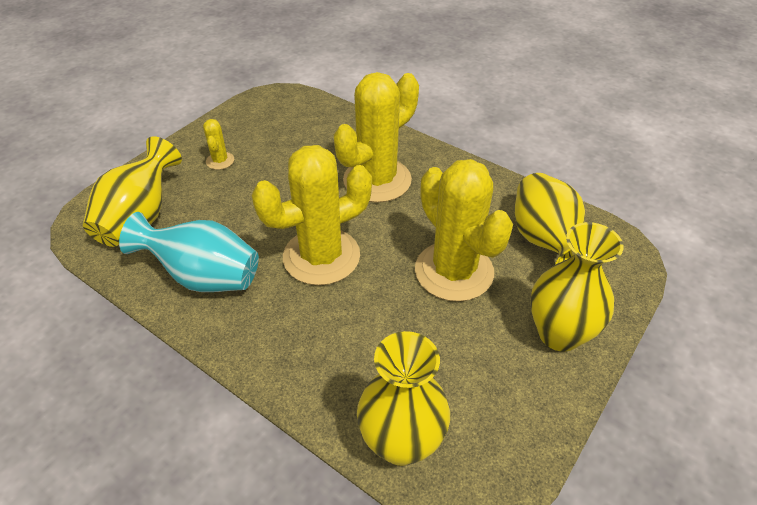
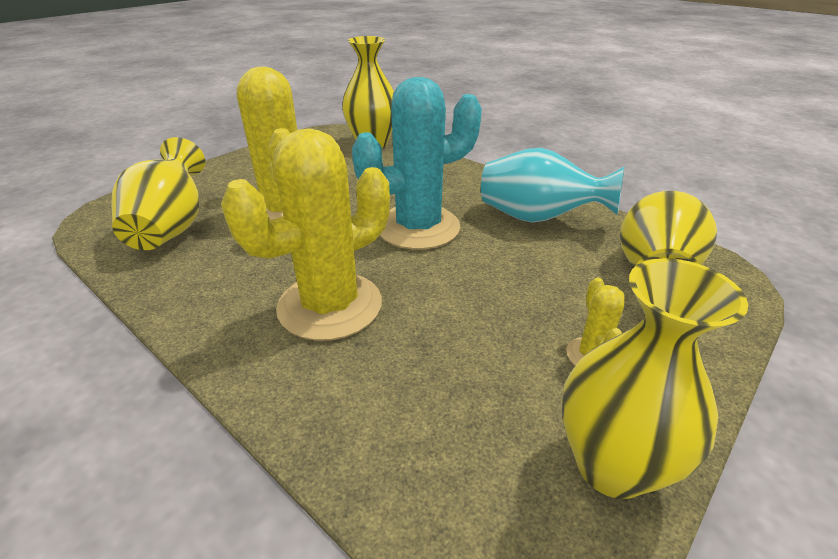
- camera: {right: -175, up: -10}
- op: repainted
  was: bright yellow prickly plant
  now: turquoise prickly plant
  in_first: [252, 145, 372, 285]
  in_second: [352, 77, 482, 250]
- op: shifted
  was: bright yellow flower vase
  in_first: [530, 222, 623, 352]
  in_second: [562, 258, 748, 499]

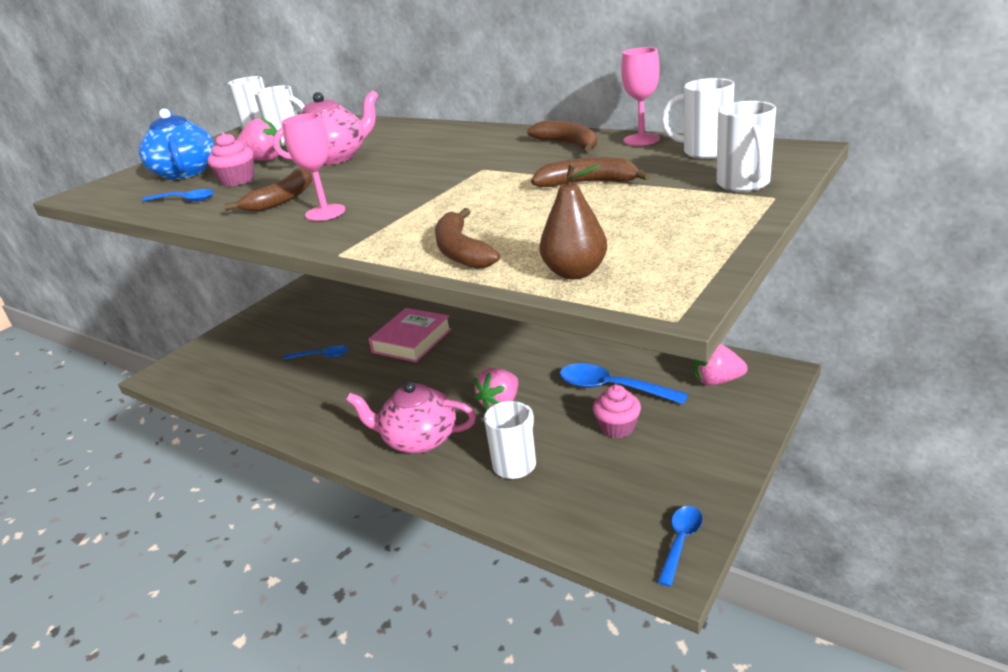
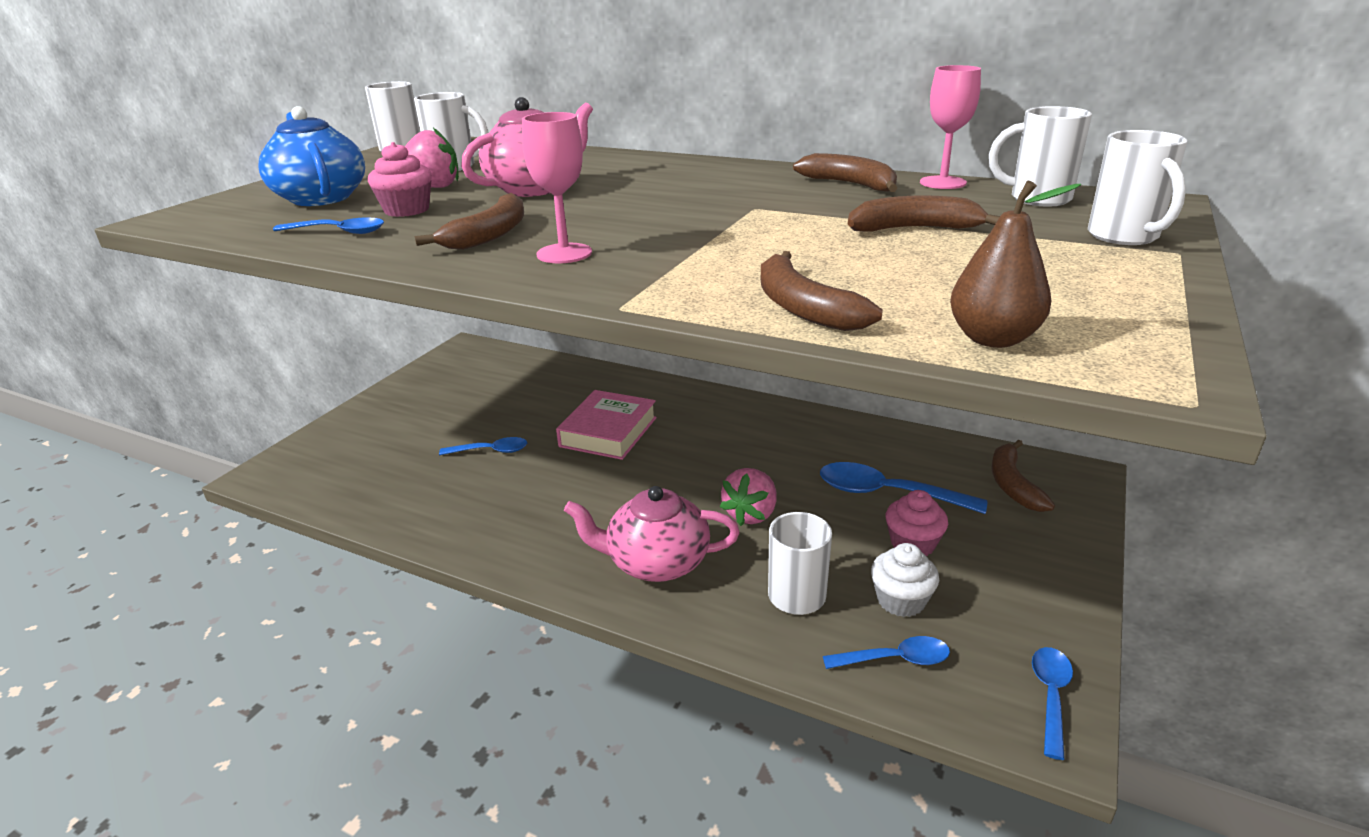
- camera: {right: -10, up: 0}
- op: new
  now: royal blue tablespoon
  in_second: [823, 636, 950, 669]
- op: new
  now: pure white muffin
  in_second: [871, 543, 939, 617]
- op: swapped
  was: rosy strawberry
  now: russet banana
  in_first: [694, 343, 747, 386]
  in_second: [991, 439, 1055, 512]

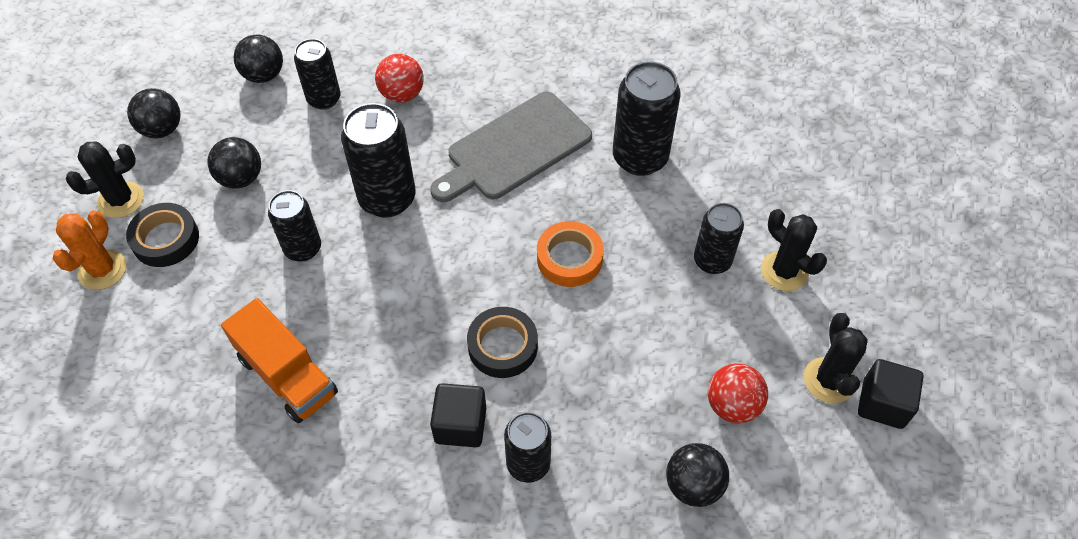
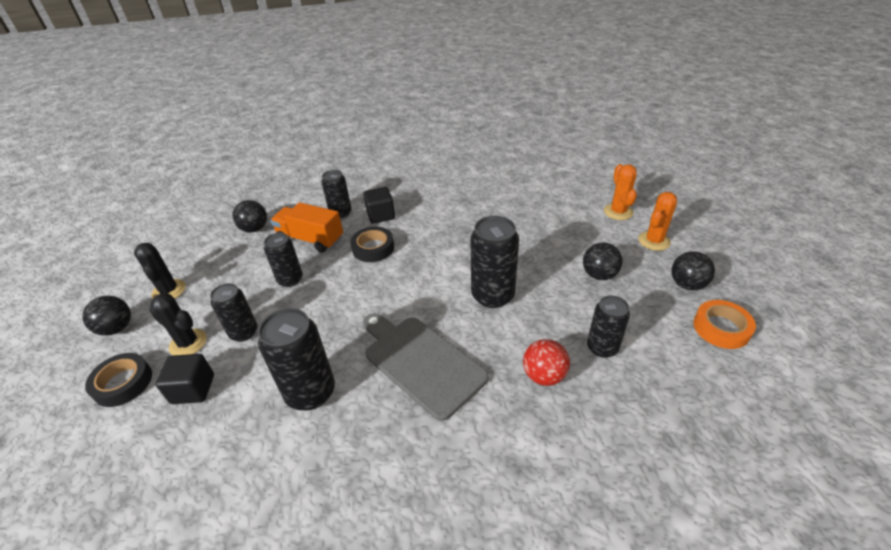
- camera: {right: 160, up: -15}
- op: shifted
  was: black sphere
  in_first: [234, 35, 283, 83]
  in_second: [83, 296, 131, 336]
- op: shifted
  was: black roll of tape
  in_first: [126, 203, 199, 267]
  in_second: [85, 353, 152, 407]
- op: shifted
  was: black solid cube
  in_first: [858, 359, 924, 429]
  in_second: [156, 354, 214, 404]
- op: shifted
  was: black soda can
  in_first: [268, 190, 321, 261]
  in_second: [264, 233, 303, 287]
- op: shifted
  was: bright orange lorry
  in_first: [221, 298, 338, 423]
  in_second: [270, 202, 343, 253]
- op: rotated
  was: ash-grey bread board
  in_first: [430, 92, 592, 202]
  in_second: [363, 313, 489, 421]
  clockwise: -75
- op: repainted
  was: black prickly plant
  now: bright orange prickly plant
  in_first: [66, 141, 144, 218]
  in_second: [638, 192, 677, 251]
- op: shifted
  was: bright orange roll of tape
  in_first: [537, 221, 604, 287]
  in_second: [693, 300, 756, 349]
- op: gone
  was: scarlet sphere
  in_first: [708, 363, 768, 423]

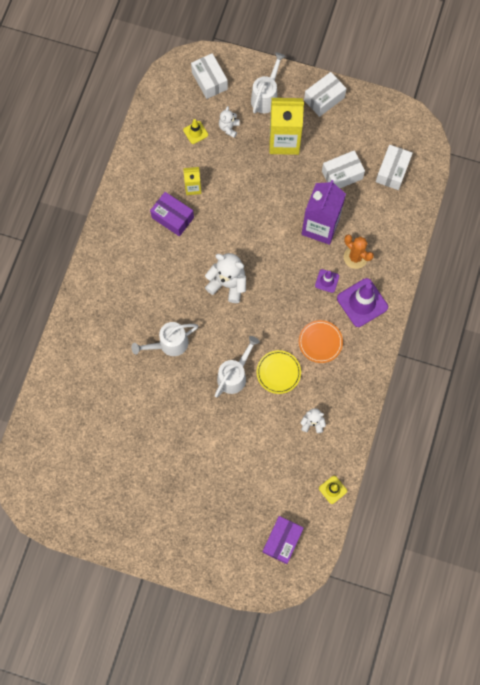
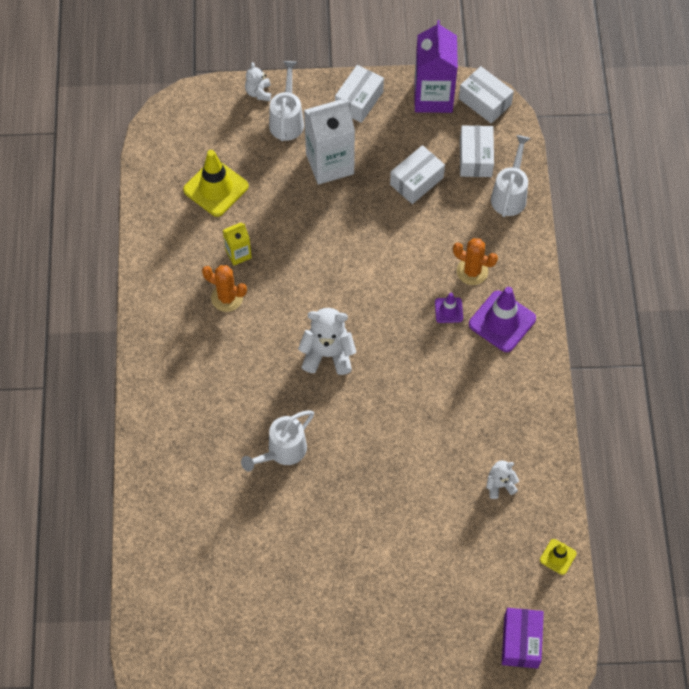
- camera: {right: -20, up: -10}
- op: scaled
  was: bright yellow road cone
  in_first: [183, 119, 208, 144]
  in_second: [183, 150, 249, 217]
  ratio: 1.92
- op: swapped
  was: purple parcel
  now: bright orange prickly plant
  in_first: [150, 192, 194, 236]
  in_second: [202, 265, 247, 312]
- op: shifted
  was: pure white stuffed bear
  in_first: [219, 106, 240, 138]
  in_second: [245, 62, 271, 101]
- op: repainted
  was: bright yellow milk carton
  now: pure white milk carton
  in_first: [269, 98, 304, 155]
  in_second: [304, 99, 355, 185]
- op: shifted
  was: purple milk carton
  in_first: [302, 180, 346, 245]
  in_second: [414, 20, 458, 113]
- op: shifted
  was: pure white parcel
  in_first: [191, 53, 228, 99]
  in_second: [459, 66, 514, 124]
- op: shifted
  was: pure white watering can
  in_first: [215, 336, 260, 398]
  in_second: [491, 135, 531, 217]
- op: gone
  was: bright yellow flat dish
  in_first: [257, 350, 301, 394]
- op: gone
  was: bright orange flat dish
  in_first: [299, 320, 343, 363]

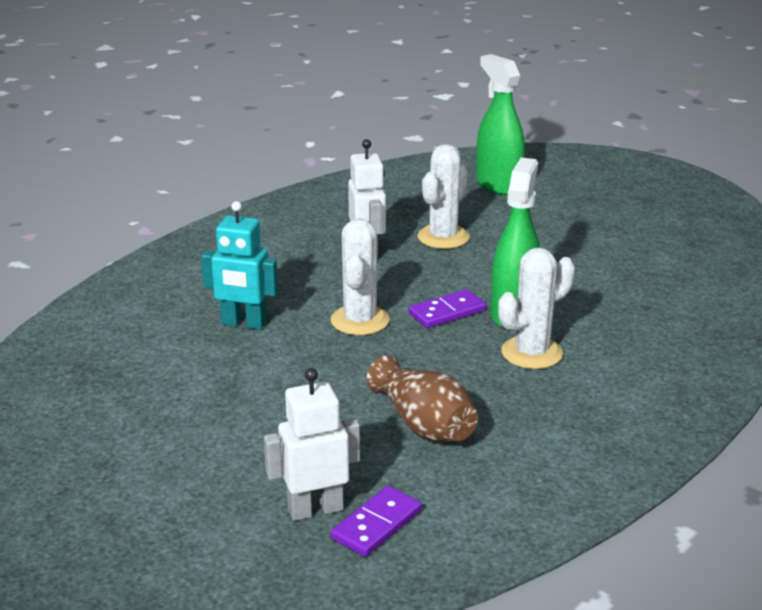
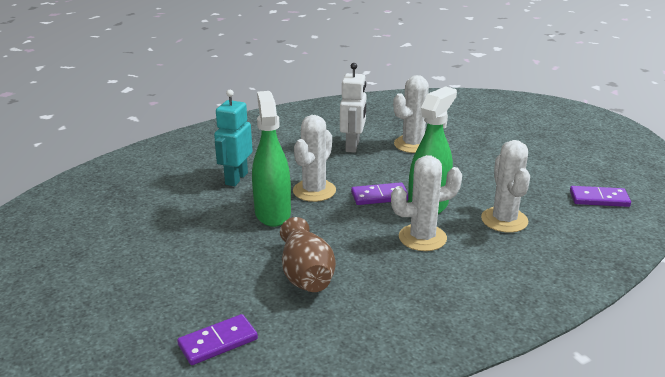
- camera: {right: 20, up: 0}
- op: rotated
  was: turquoise toy robot
  in_first: [201, 201, 278, 330]
  in_second: [214, 90, 253, 186]
  clockwise: 75
- op: shifted
  was: green spray cleaner
  in_first: [476, 54, 525, 195]
  in_second: [252, 91, 291, 227]
- op: new
  now: pure white prickly plant
  in_second: [481, 140, 530, 233]
- op: new
  now: purple domino tile
  in_second: [570, 186, 631, 207]
- op: gone
  was: pure white toy robot
  in_first: [264, 368, 360, 521]

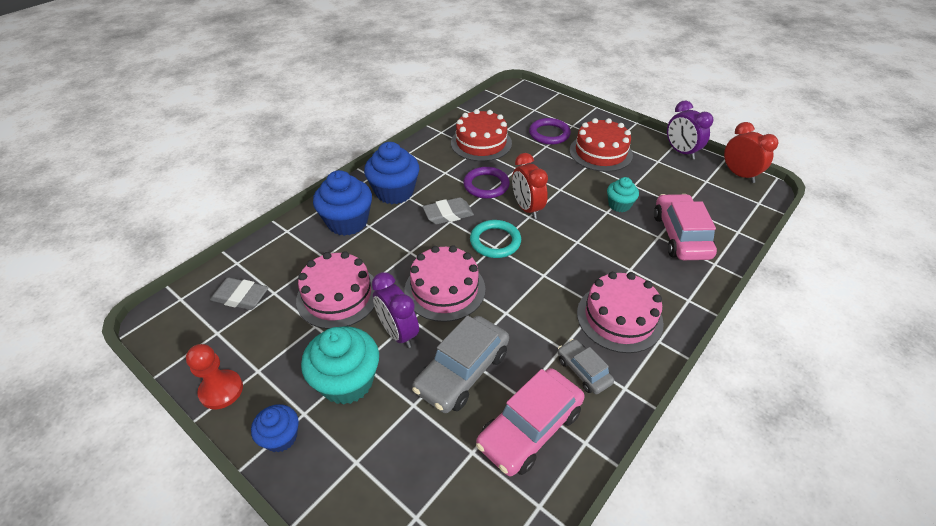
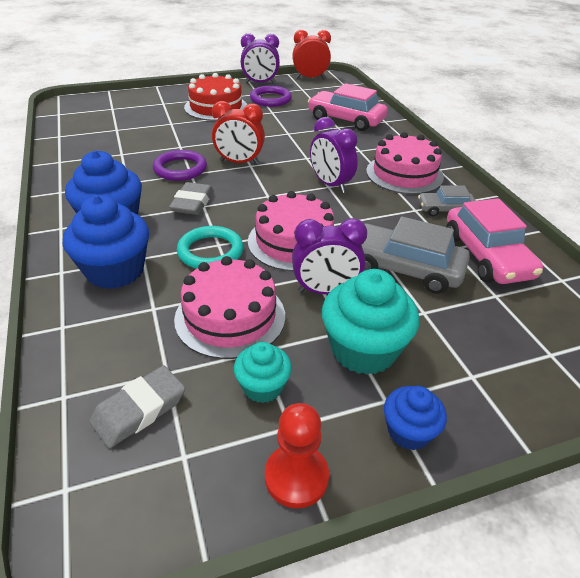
- camera: {right: -60, up: -5}
- op: shifted
  was: turquoise hoop
  in_first: [470, 220, 521, 258]
  in_second: [177, 226, 244, 269]
- op: shifted
  was: turquoise muffin
  in_first: [607, 177, 639, 212]
  in_second: [234, 342, 292, 403]
- op: shifted
  was: purple hoop
  in_first: [529, 118, 571, 145]
  in_second: [250, 86, 292, 107]
- op: new
  now: purple clock
  in_second: [310, 117, 358, 193]
- op: rotated
  was: ash-grey car
  in_first: [412, 315, 509, 413]
  in_second: [362, 217, 470, 294]
  clockwise: 135
- op: gone
  was: scarlet layer cake
  in_first: [451, 109, 512, 161]

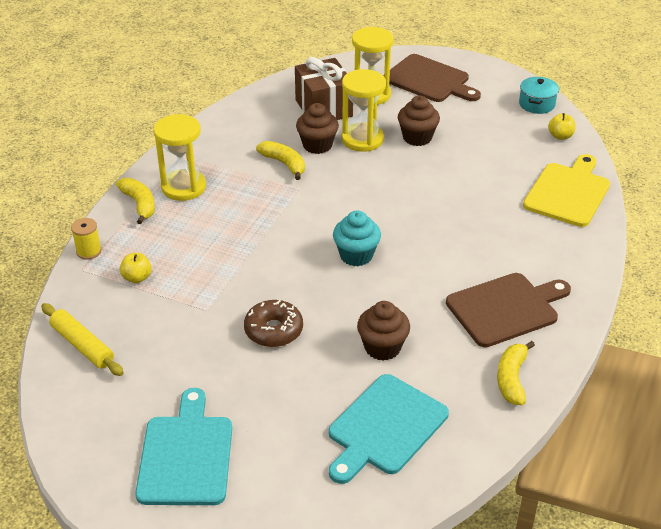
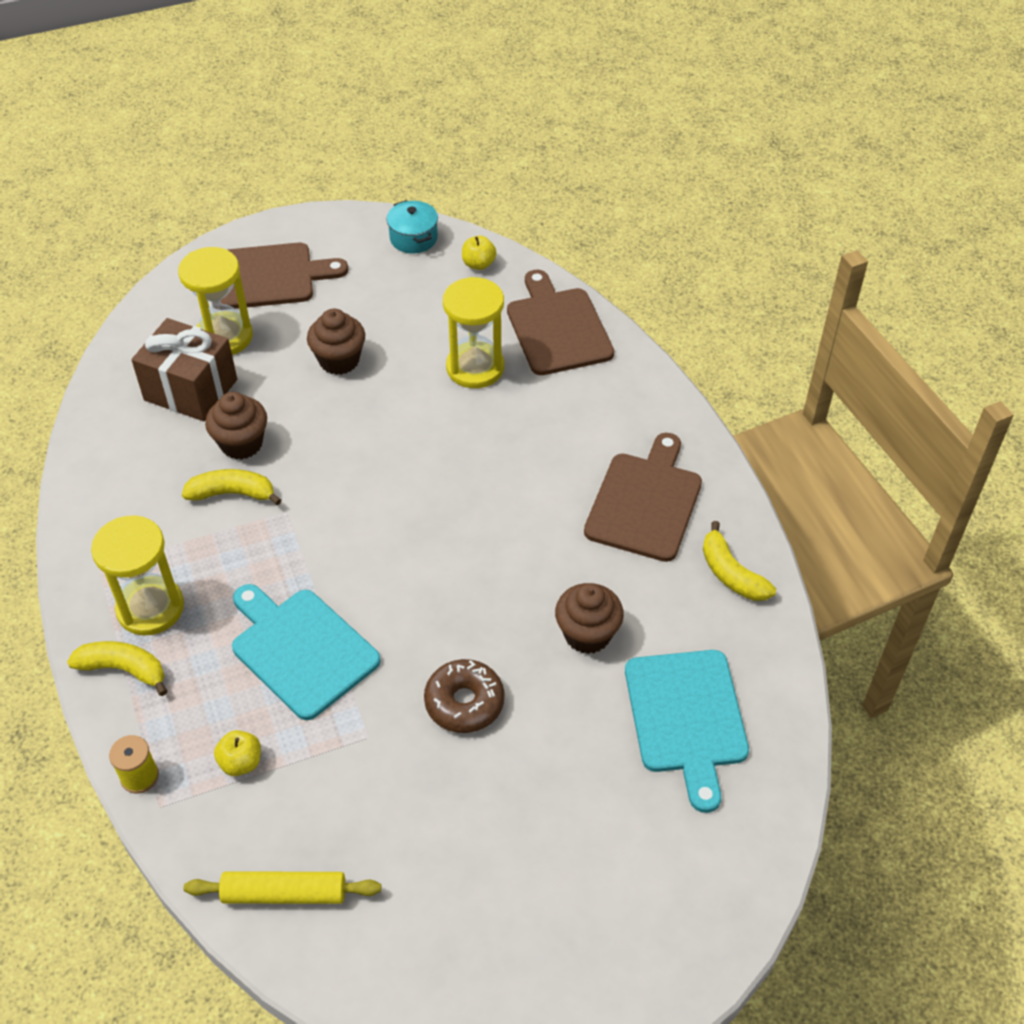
- camera: {right: -45, up: 10}
- op: shifted
  was: turquoise bread board
  in_first: [135, 388, 232, 505]
  in_second: [232, 584, 381, 720]
- op: shifted
  was: bright yellow sandglass
  in_first: [342, 69, 386, 152]
  in_second: [443, 277, 504, 388]
- op: repainted
  was: bright yellow bread board
  now: russet bread board
  in_first: [523, 154, 610, 227]
  in_second: [507, 270, 614, 375]
- op: gone
  was: turquoise muffin
  in_first: [333, 210, 381, 266]

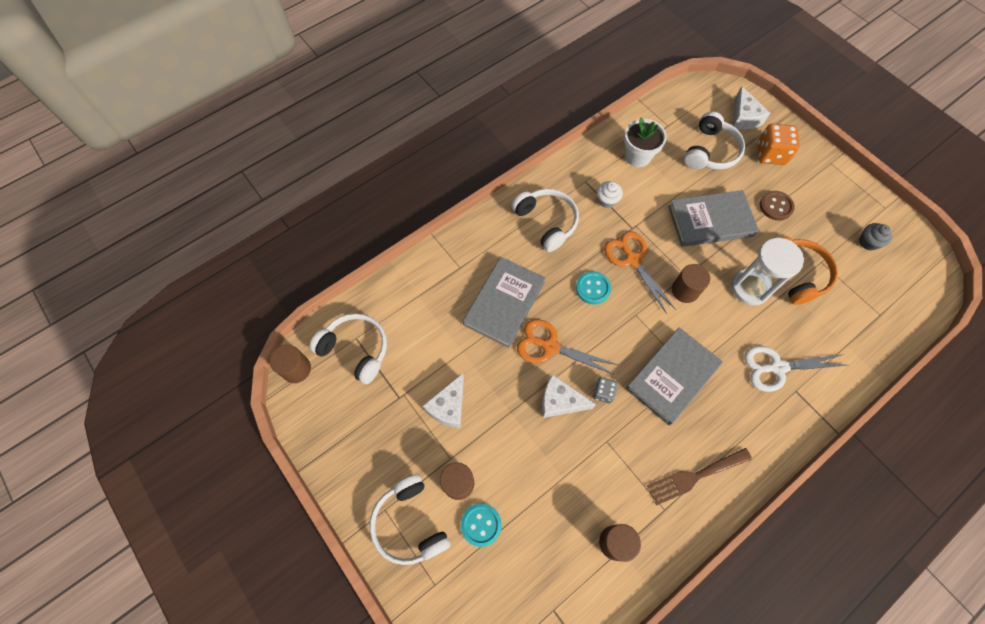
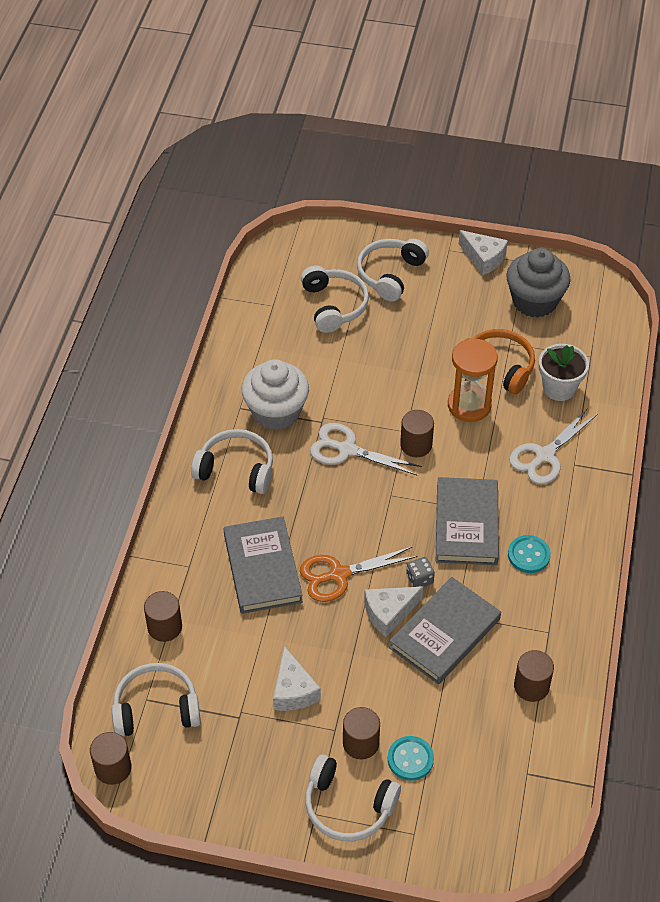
- camera: {right: -40, up: -15}
- op: new
  now: russet cylinder
  in_second: [144, 591, 182, 642]
- op: scaled
  was: pure white muffin
  in_first: [597, 181, 623, 208]
  in_second: [242, 359, 309, 431]
  ratio: 2.14
- op: repainted
  was: bright orange scissors
  now: pure white scissors
  in_first: [604, 231, 676, 314]
  in_second: [310, 423, 422, 476]
- op: swapped
  was: bright orange game die
  now: pure white headset
  in_first: [757, 123, 800, 165]
  in_second: [357, 239, 429, 302]
- op: shifted
  was: ash-grey hardcover
  in_first: [668, 190, 759, 247]
  in_second: [389, 577, 501, 684]
- op: repainted
  was: pure white sandglass
  now: bright orange sandglass
  in_first: [731, 238, 804, 305]
  in_second: [448, 338, 498, 422]
- op: shifted
  was: pure white cheese
  in_first: [732, 86, 770, 130]
  in_second: [459, 230, 508, 275]
- op: scaled
  was: ash-grey muffin
  in_first: [859, 223, 892, 251]
  in_second: [506, 248, 571, 318]
  ratio: 2.14
- op: shifted
  was: turquoise button
  in_first: [576, 271, 611, 305]
  in_second: [508, 535, 551, 573]
- op: shifted
  was: pure white potted plant
  in_first: [624, 118, 667, 167]
  in_second: [539, 344, 589, 401]
- op: gone
  was: russet table fork
  in_first: [647, 448, 752, 505]
- op: gone
  was: russet button
  in_first: [760, 191, 795, 221]

